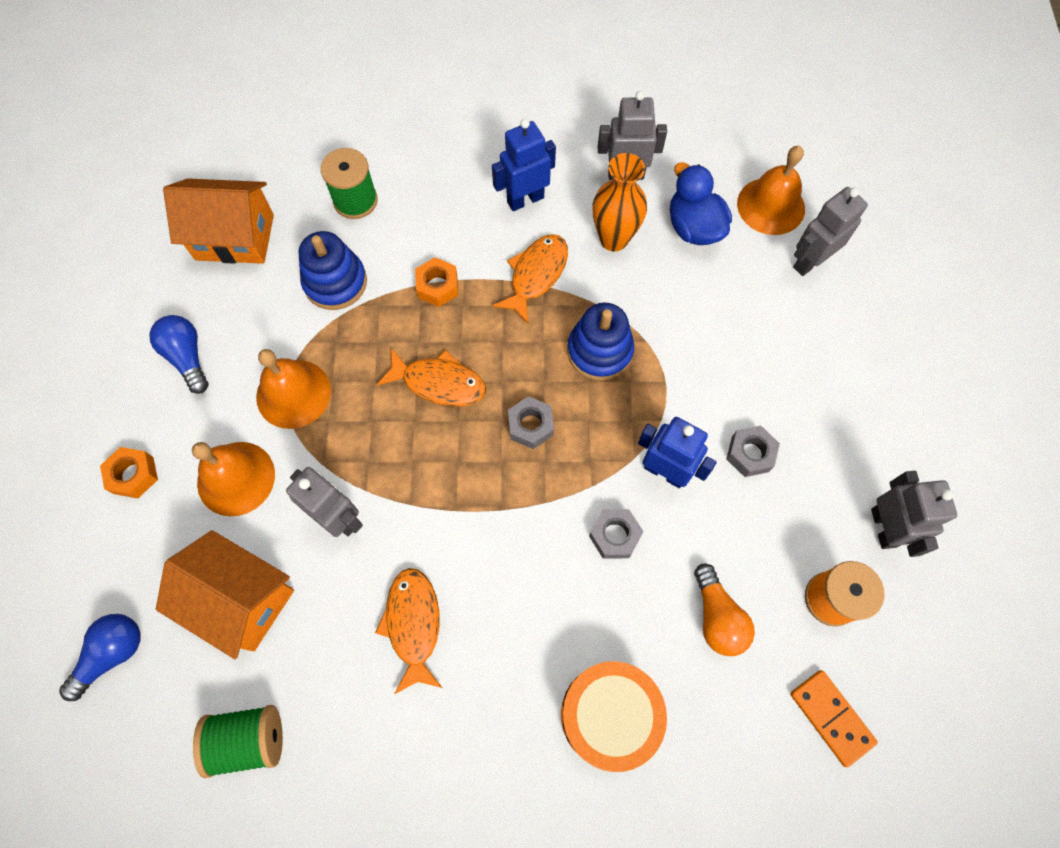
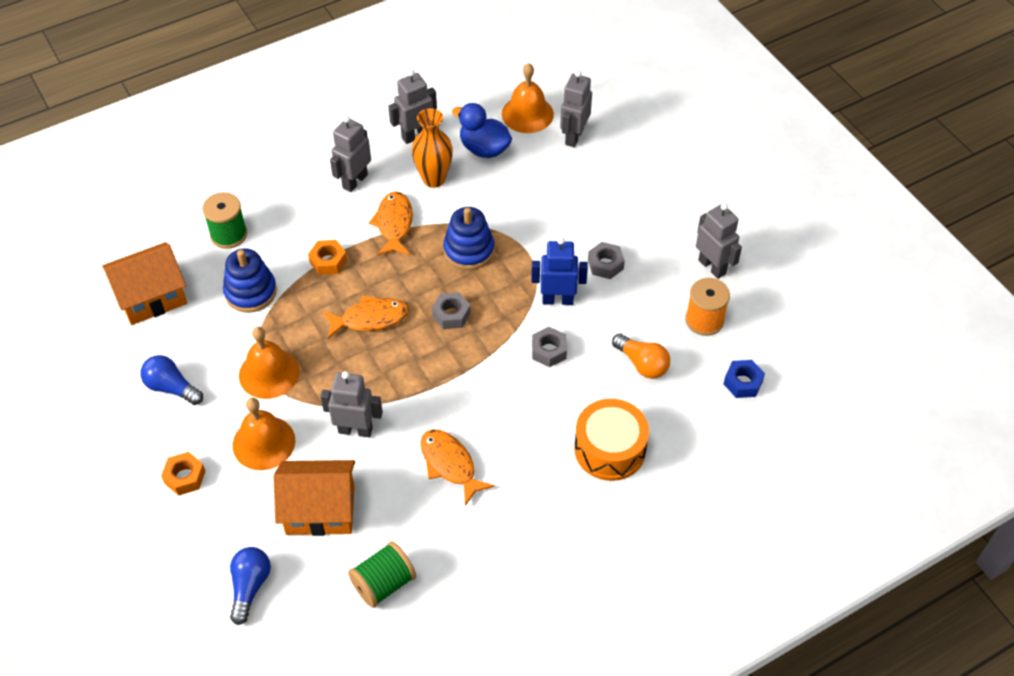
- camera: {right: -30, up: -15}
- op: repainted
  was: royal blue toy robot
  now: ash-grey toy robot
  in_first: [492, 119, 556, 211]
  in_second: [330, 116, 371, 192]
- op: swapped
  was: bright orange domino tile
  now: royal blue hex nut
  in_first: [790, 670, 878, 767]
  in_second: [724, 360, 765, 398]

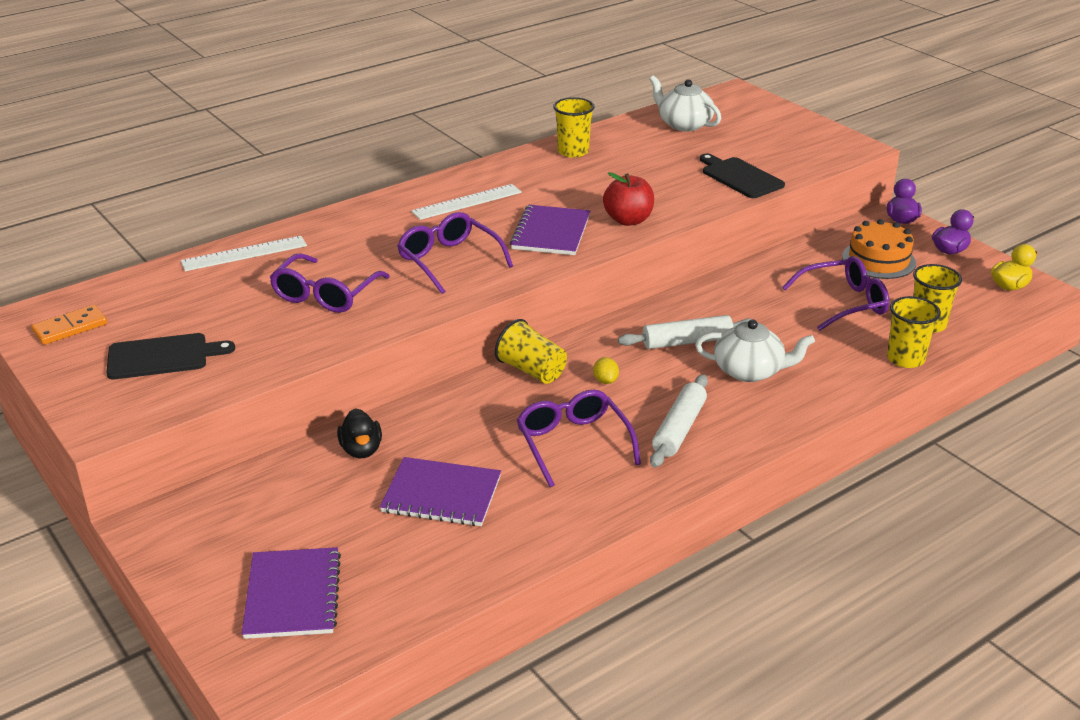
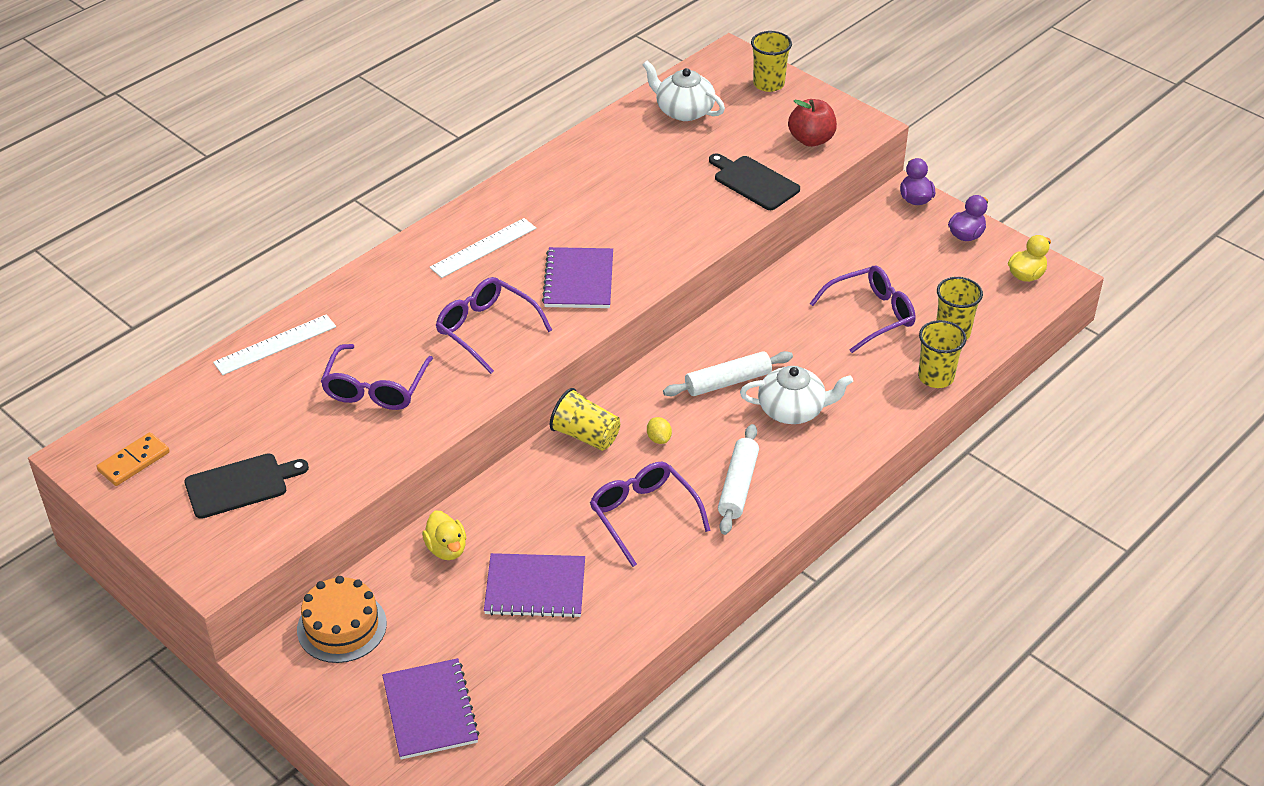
- camera: {right: -10, up: 10}
- op: shifted
  was: bright orange layer cake
  in_first: [842, 219, 916, 279]
  in_second: [297, 576, 387, 663]
- op: repainted
  was: black rubber duck
  now: bright yellow rubber duck
  in_first: [337, 408, 382, 458]
  in_second: [422, 511, 466, 560]
- op: shifted
  was: bright yellow beaker
  in_first: [553, 97, 595, 158]
  in_second: [751, 31, 792, 92]
- op: shifted
  was: scarlet apple
  in_first: [603, 172, 654, 226]
  in_second: [788, 99, 837, 147]

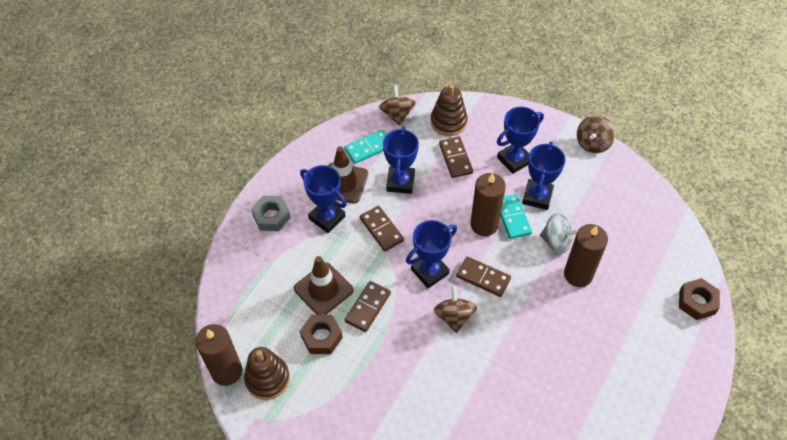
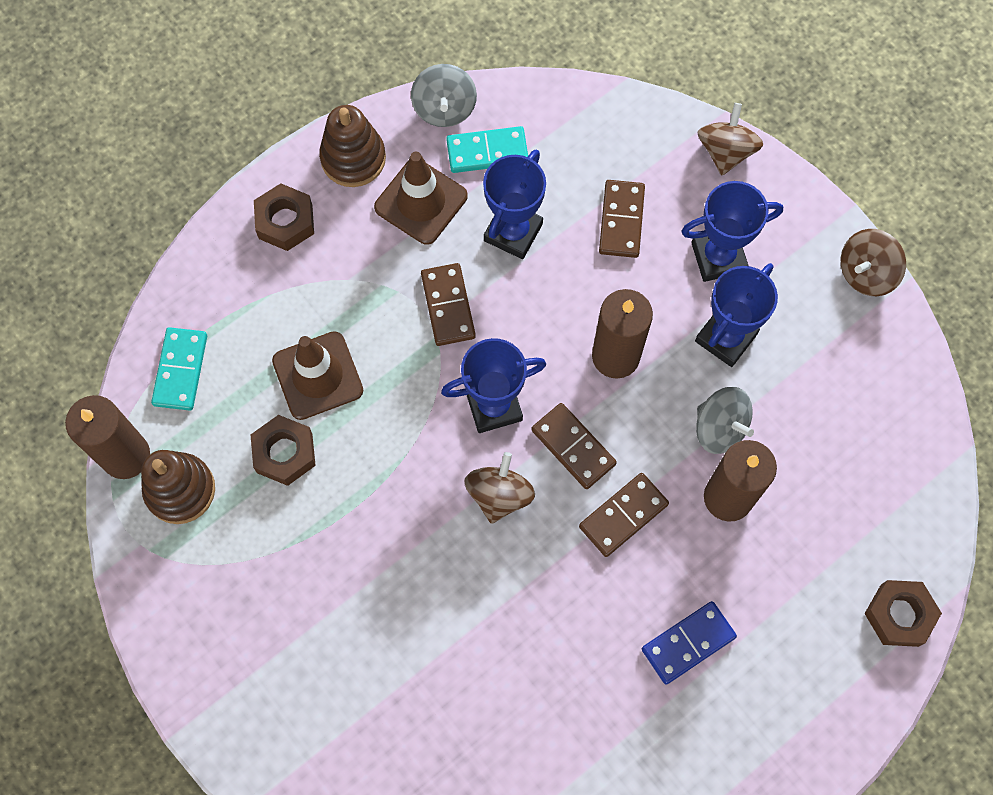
- camera: {right: 20, up: 15}
- op: shifted
  was: turquoise domino tile
  in_first: [500, 194, 532, 239]
  in_second: [151, 327, 207, 411]
- op: repainted
  was: ash-grey hex nut
  now: russet hex nut
  in_first: [251, 196, 291, 231]
  in_second: [254, 183, 314, 251]
- op: shifted
  was: russet stacking toy
  in_first: [431, 85, 467, 136]
  in_second: [319, 105, 386, 187]
- op: new
  now: ash-grey whirligig
  in_second: [411, 64, 477, 127]
- op: shifted
  was: russet domino tile
  in_first: [345, 281, 391, 332]
  in_second: [579, 473, 669, 557]
- op: new
  now: royal blue domino tile
  in_second: [642, 601, 737, 685]
- op: shifted
  was: russet whirligig
  in_first: [379, 85, 416, 126]
  in_second: [697, 103, 763, 175]
- op: gone
  was: royal blue prize cup
  in_first: [300, 165, 347, 233]

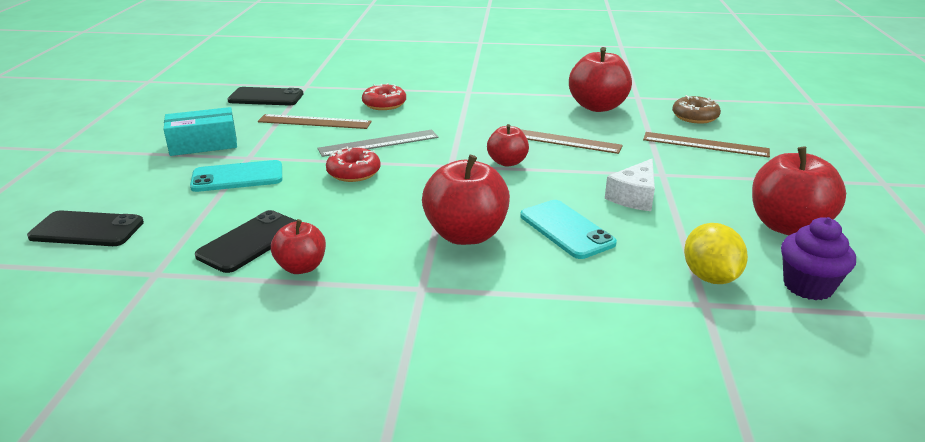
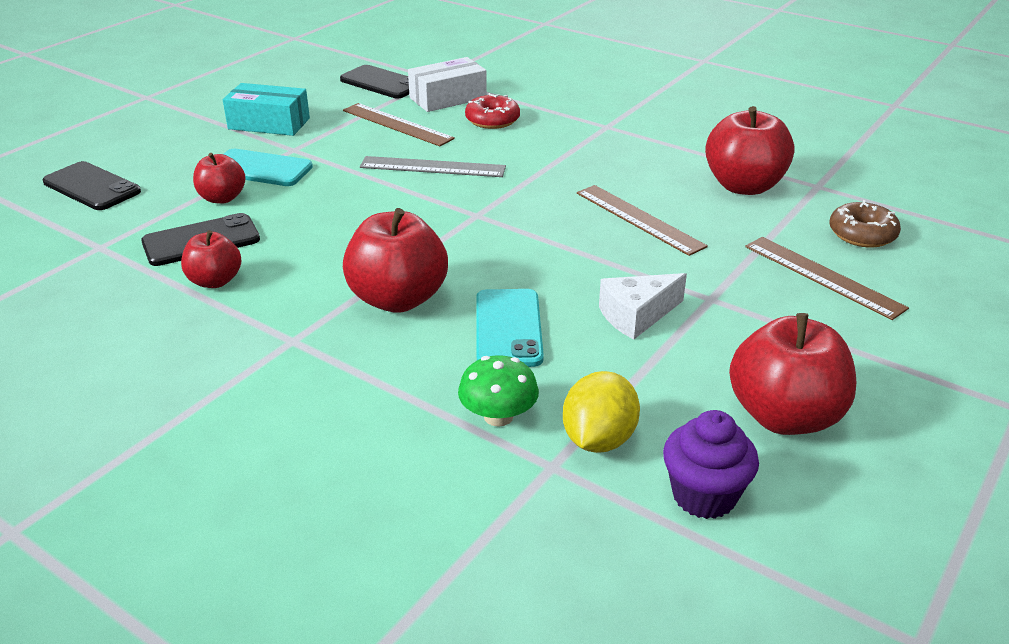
- camera: {right: 30, up: 5}
- op: shifted
  was: scarlet apple
  in_first: [487, 124, 529, 167]
  in_second: [193, 153, 246, 204]
- op: new
  now: pure white parcel
  in_second: [408, 57, 487, 112]
- op: new
  now: green toadstool
  in_second: [458, 355, 539, 427]
- op: gone
  was: scarlet donut
  in_first: [326, 146, 381, 182]

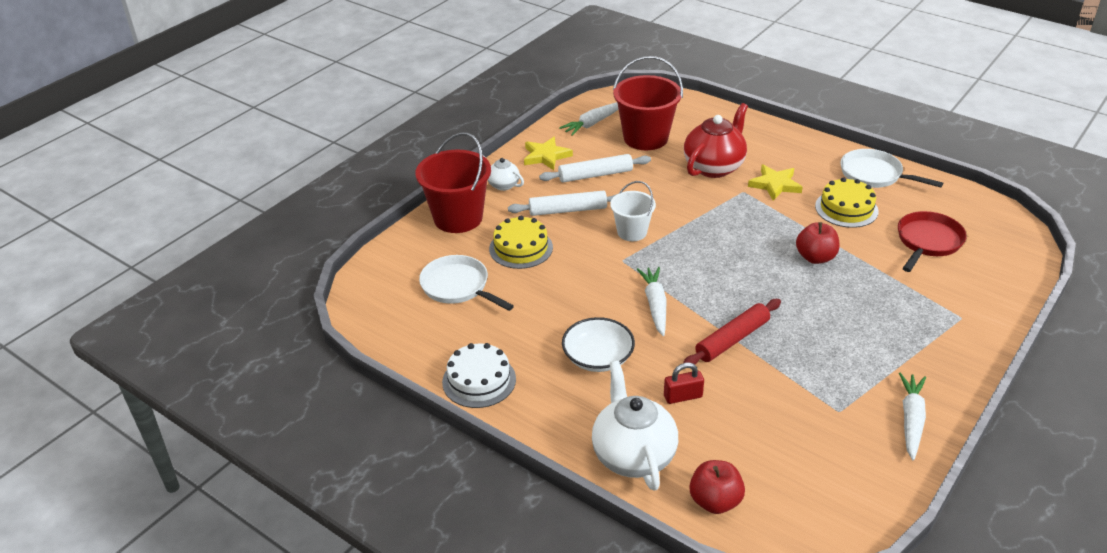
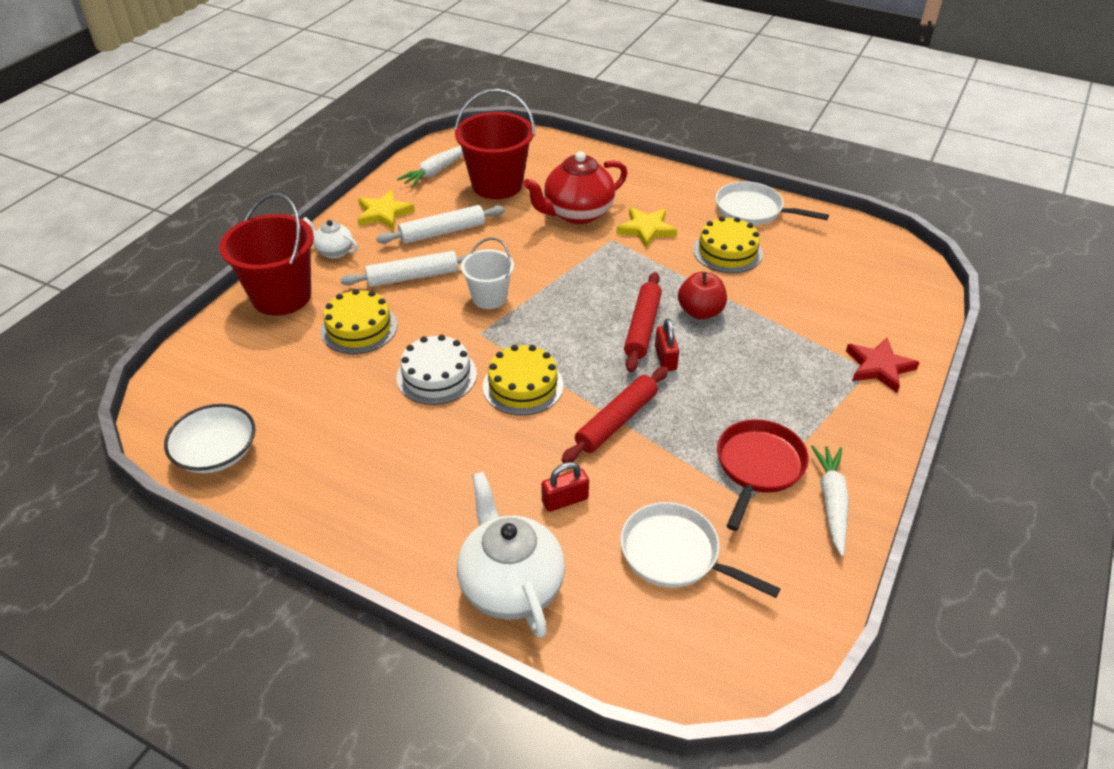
- camera: {right: -10, up: 5}
- op: shifted
  was: pure white deep dish
  in_first: [562, 317, 635, 372]
  in_second: [164, 404, 256, 473]
- op: shifted
  was: pure white layer cake
  in_first: [442, 343, 516, 408]
  in_second: [396, 335, 477, 405]
- op: swapped
  was: pure white toy carrot
  now: bright yellow layer cake
  in_first: [637, 267, 667, 336]
  in_second: [483, 345, 564, 415]
- op: rotated
  was: scarlet teapot
  in_first: [684, 103, 748, 178]
  in_second: [523, 151, 627, 224]
  clockwise: -150
- op: shifted
  was: pure white frying pan
  in_first: [419, 255, 514, 311]
  in_second: [620, 502, 780, 598]
- op: new
  now: scarlet pastry roller
  in_second: [624, 272, 662, 372]
- op: new
  now: scarlet padlock
  in_second: [655, 319, 679, 371]
- op: shifted
  was: scarlet frying pan
  in_first: [898, 211, 967, 272]
  in_second: [717, 419, 809, 531]
- op: new
  now: scarlet star shape
  in_second: [846, 338, 920, 393]
- op: gone
  was: scarlet apple
  in_first: [689, 460, 745, 514]

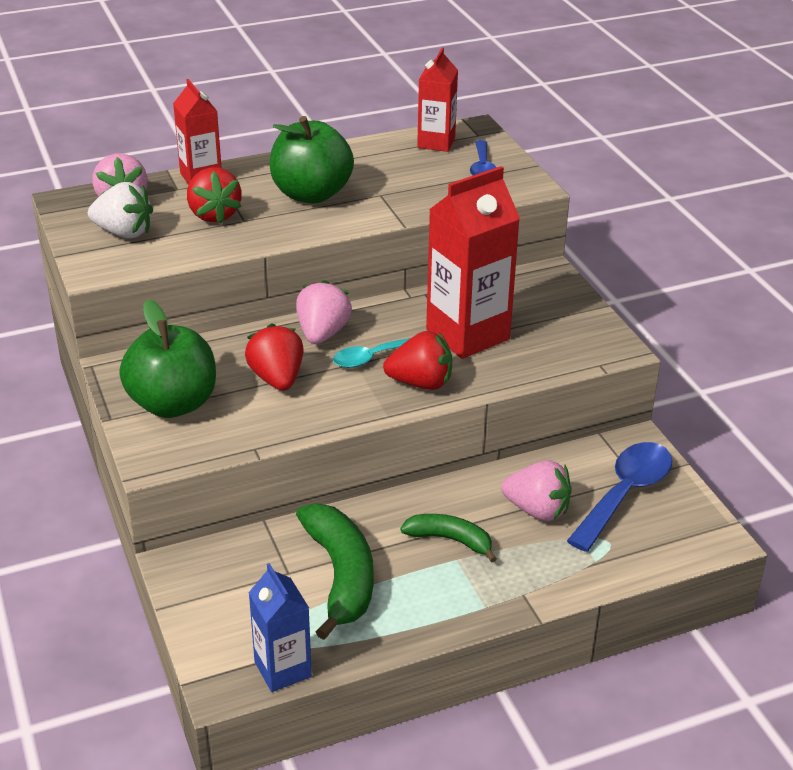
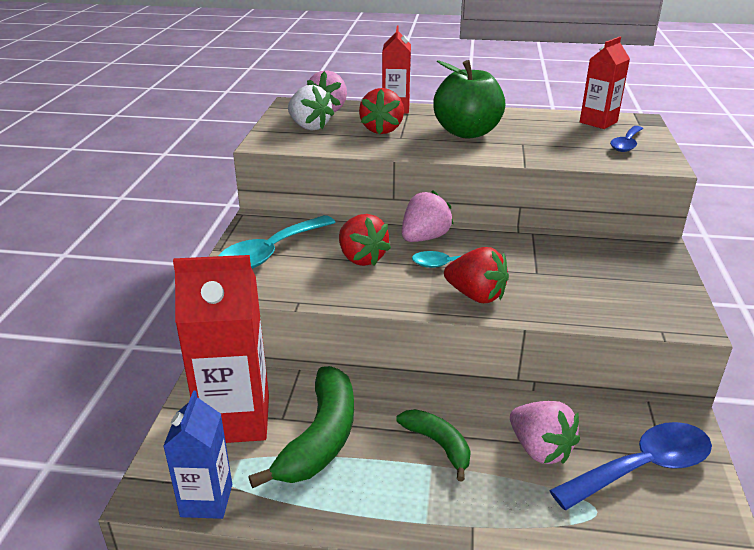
- camera: {right: 30, up: -5}
- op: shifted
  was: scarlet milk carton
  in_first: [426, 166, 520, 359]
  in_second: [173, 255, 269, 443]
- op: swapped
  was: green apple
  now: turquoise tablespoon
  in_first: [119, 299, 216, 418]
  in_second: [219, 215, 336, 269]
- op: rotated
  was: scarlet strawberry
  in_first: [245, 324, 303, 391]
  in_second: [339, 214, 391, 266]
  clockwise: 135

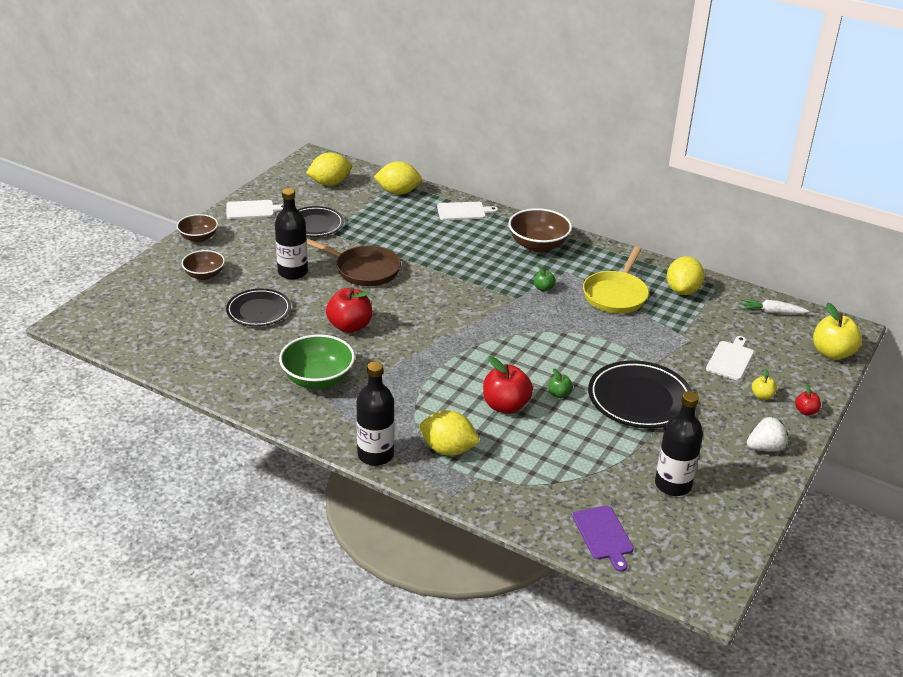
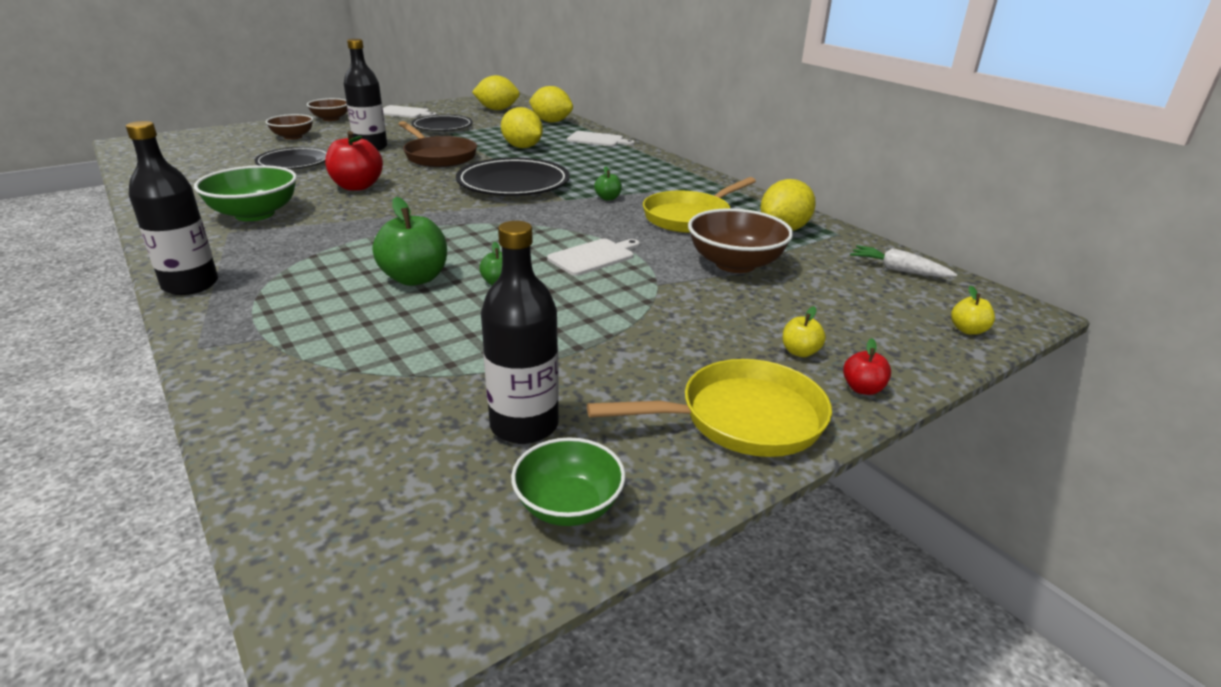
- camera: {right: 25, up: -5}
- op: repainted
  was: scarlet apple
  now: green apple
  in_first: [483, 356, 533, 414]
  in_second: [372, 197, 447, 286]
- op: shifted
  was: black flat dish
  in_first: [588, 360, 692, 428]
  in_second: [456, 158, 570, 196]
- op: shifted
  was: bright yellow lemon
  in_first: [420, 410, 480, 455]
  in_second: [501, 107, 543, 148]
- op: new
  now: green deep dish
  in_second: [511, 437, 626, 526]
- op: shifted
  was: pure white bread board
  in_first: [706, 336, 754, 380]
  in_second: [547, 239, 640, 276]
- op: swapped
  was: pure white strawberry
  now: bright yellow frying pan
  in_first: [747, 417, 788, 451]
  in_second: [587, 359, 832, 457]
- op: shifted
  was: russet deep dish
  in_first: [508, 208, 572, 252]
  in_second: [688, 208, 793, 273]
- op: scaled
  was: bright yellow apple
  in_first: [813, 303, 862, 360]
  in_second: [951, 286, 995, 335]
  ratio: 0.5
- op: gone
  was: purple bread board
  in_first: [572, 506, 634, 572]

